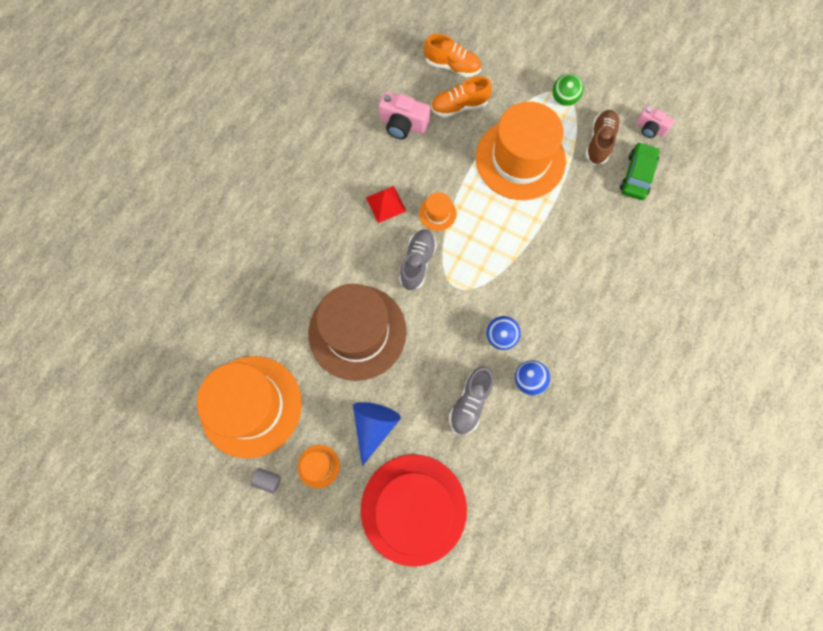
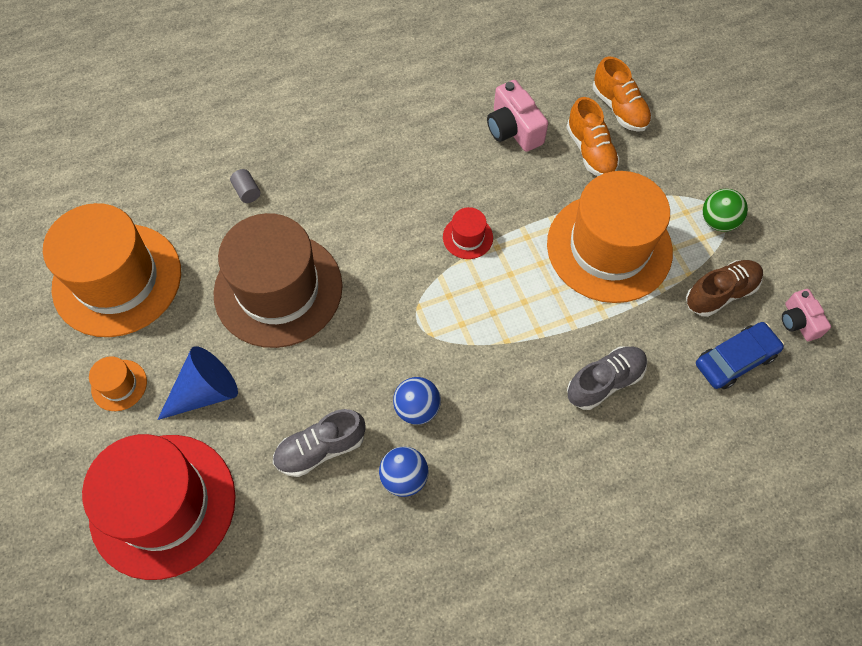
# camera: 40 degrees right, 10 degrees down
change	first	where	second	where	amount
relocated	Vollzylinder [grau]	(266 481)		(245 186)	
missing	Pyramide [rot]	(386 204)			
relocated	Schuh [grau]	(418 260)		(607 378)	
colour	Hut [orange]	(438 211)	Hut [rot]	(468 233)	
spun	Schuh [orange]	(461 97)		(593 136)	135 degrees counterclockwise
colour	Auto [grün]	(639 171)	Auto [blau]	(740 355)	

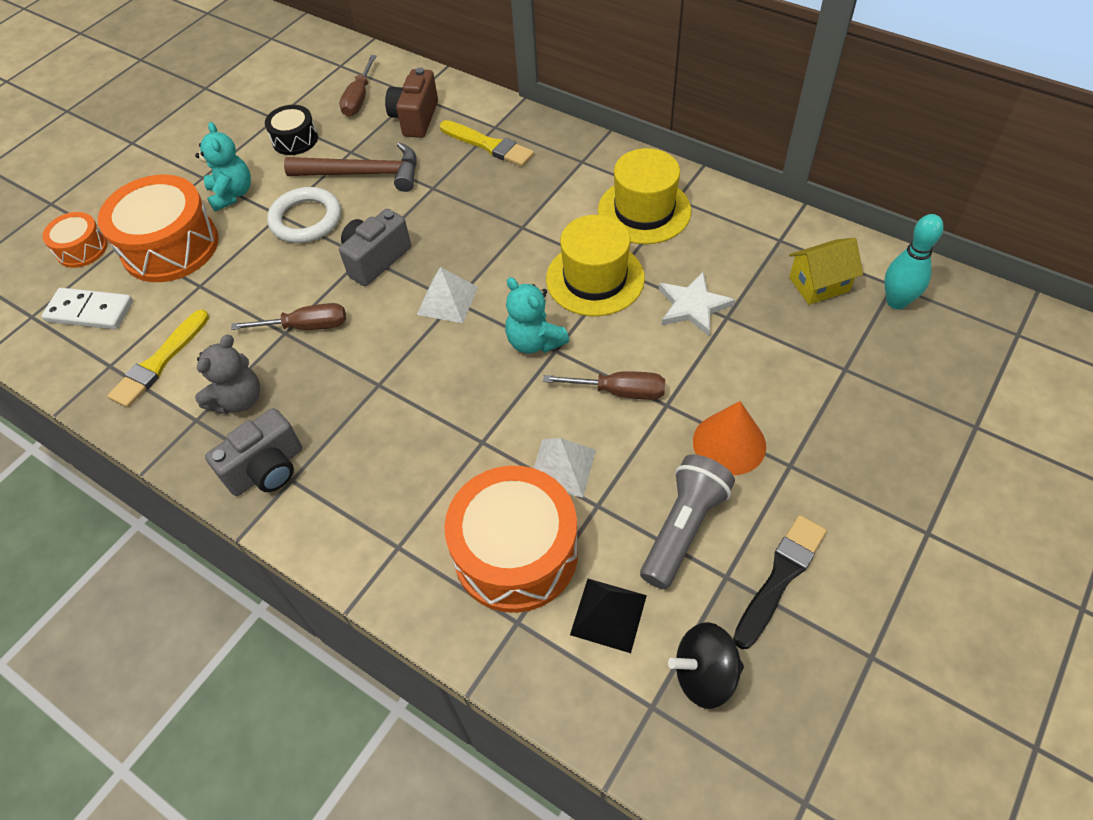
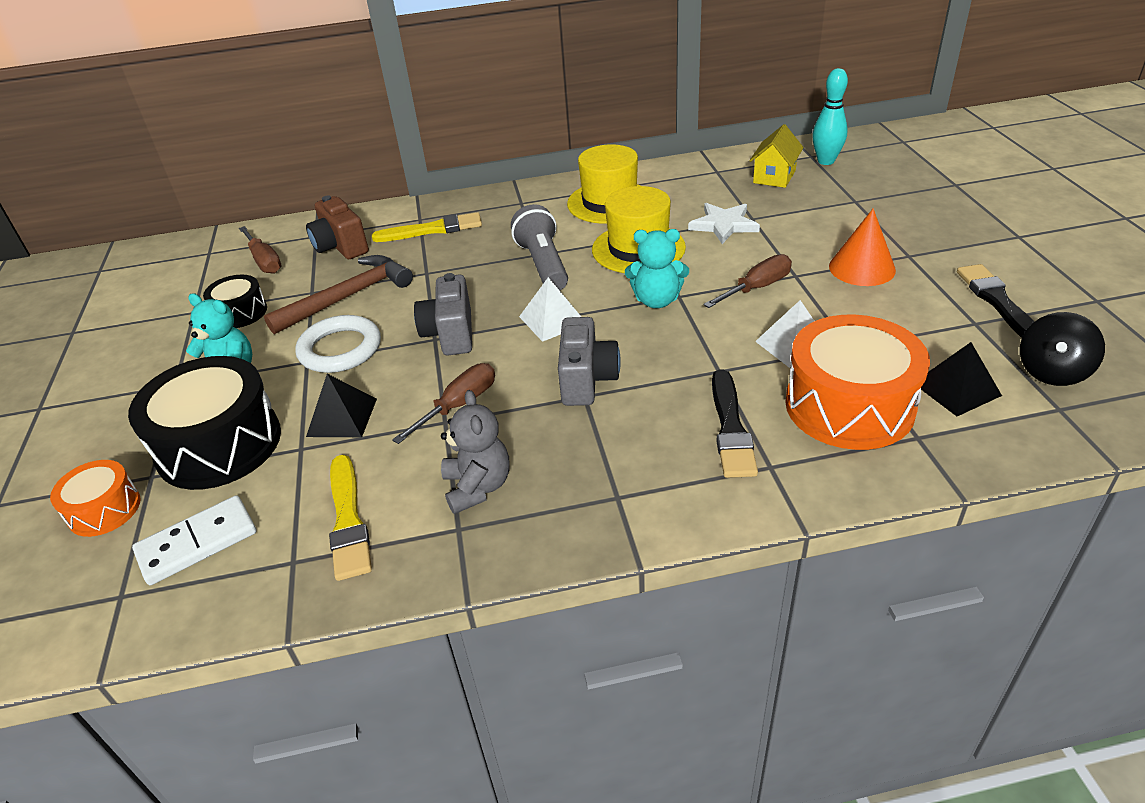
# camera: 45 degrees left, 15 degrees down
change	first	where	second	where	amount
colour	Trommel [orange]	(158 228)	Trommel [schwarz]	(204 423)	
relocated	Kamera [grau]	(253 452)		(589 361)	
relocated	Taschenlampe [grau]	(687 521)		(539 247)	
appeared			Pyramide [schwarz]	(341 405)	
appeared			Pinsel [schwarz]	(735 423)	

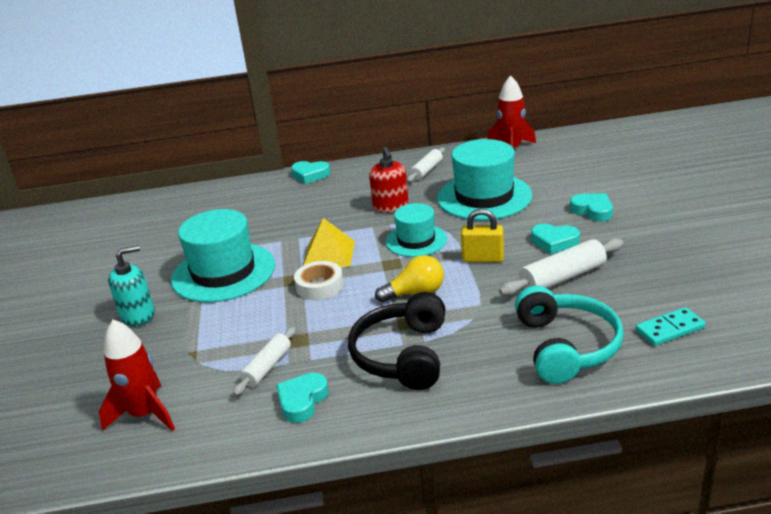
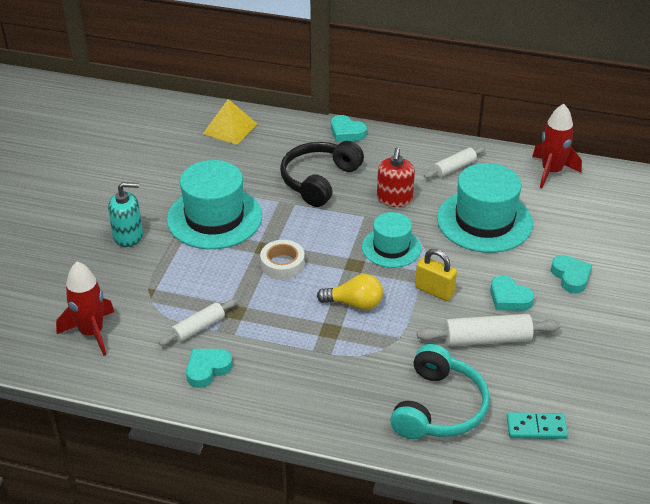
# camera: 20 degrees right, 10 degrees up
change	first	where	second	where	amount
relocated	Pyramide [gelb]	(329 242)		(230 122)	
relocated	Kopfhörer [schwarz]	(396 341)		(322 174)	

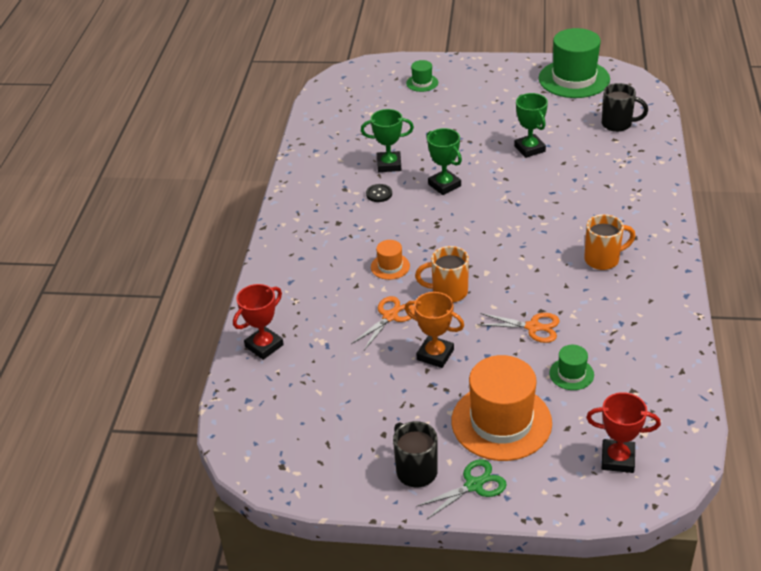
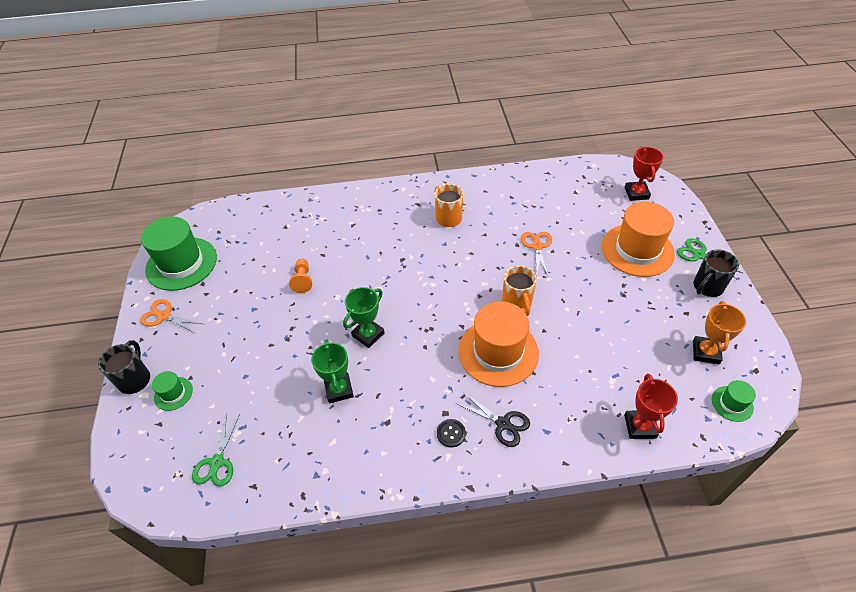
# camera: 105 degrees left, 10 degrees up
change	first	where	second	where	amount
spun	Pokal [rot]	(258 322)		(651 406)	60 degrees clockwise
relocated	Schere [orange]	(383 323)		(171 316)	
relocated	Knopf [schwarz]	(379 193)		(451 433)	
size	Hut [orange]	(390 260)		(498 344)	x2.18
relocated	Pokal [orange]	(434 330)		(719 332)	
exchanged	Pokal [grün]	(531 125)	Bauer [orange]	(300 276)	
relocated	Hut [grün]	(571 367)		(734 401)	
relocated	Tasse [schwarz]	(625 107)		(124 367)	
appeared			Schere [grün]	(216 450)	
appeared			Schere [schwarz]	(493 419)	

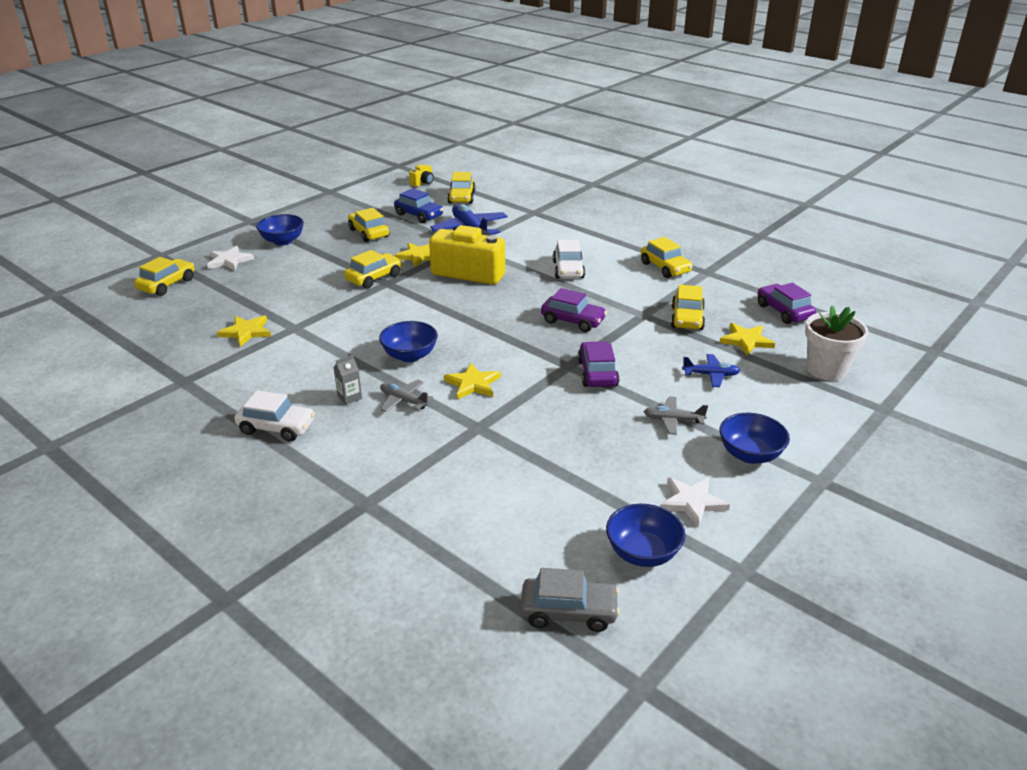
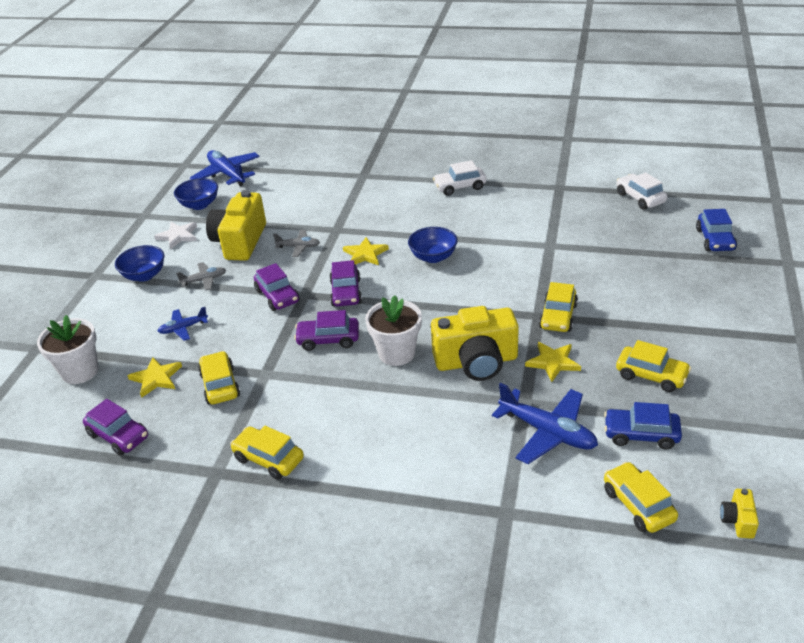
# camera: 155 degrees right, 5 degrees up
change	first	where	second	where	amount
colour	Auto [gelb]	(164 276)	Auto [blau]	(716 230)	
missing	Stern [weiß]	(230 258)			
missing	Stern [gelb]	(244 331)			
missing	Schüssel [blau]	(280 230)			
missing	Getränkekarton [grau]	(347 380)			
relocated	Flugzeug [grau]	(406 396)		(296 243)	
exchanged	Auto [grau]	(570 600)	Flugzeug [blau]	(225 168)	
relocated	Auto [weiß]	(569 259)		(641 191)	
appeared			Kamera [gelb]	(236 225)	
appeared			Auto [lila]	(345 283)	
appeared			Blumentopf [weiß]	(393 330)	

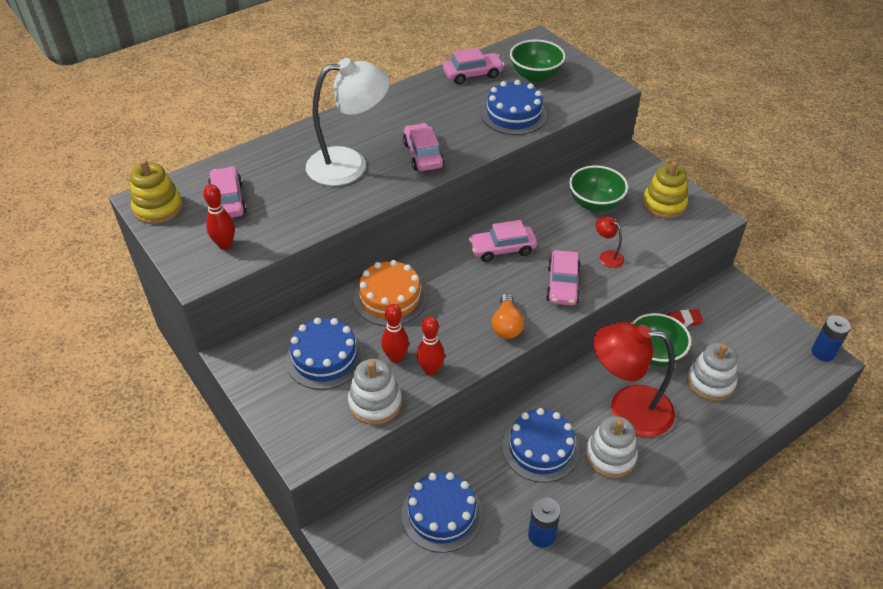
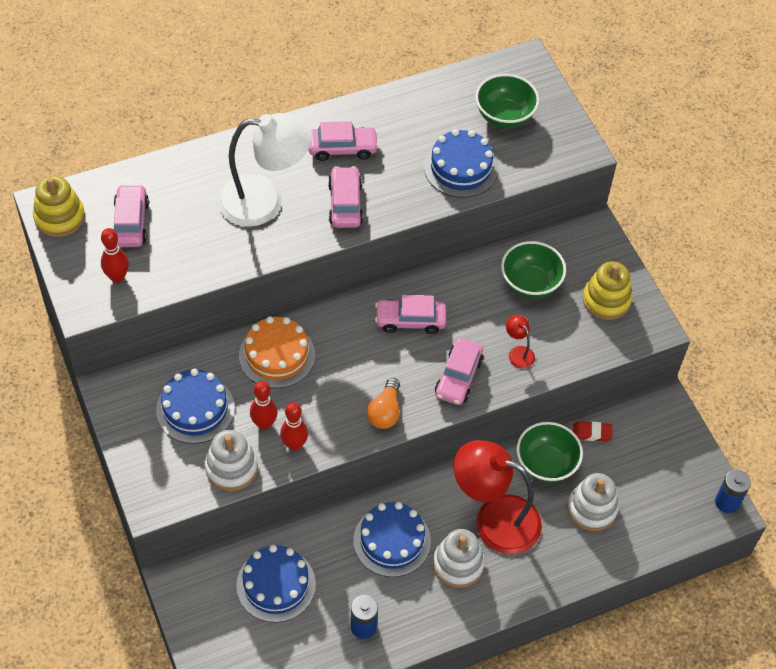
# camera: 10 degrees right, 10 degrees up
change	first	where	second	where	amount
relocated	Auto [rosa]	(473 65)		(343 141)	

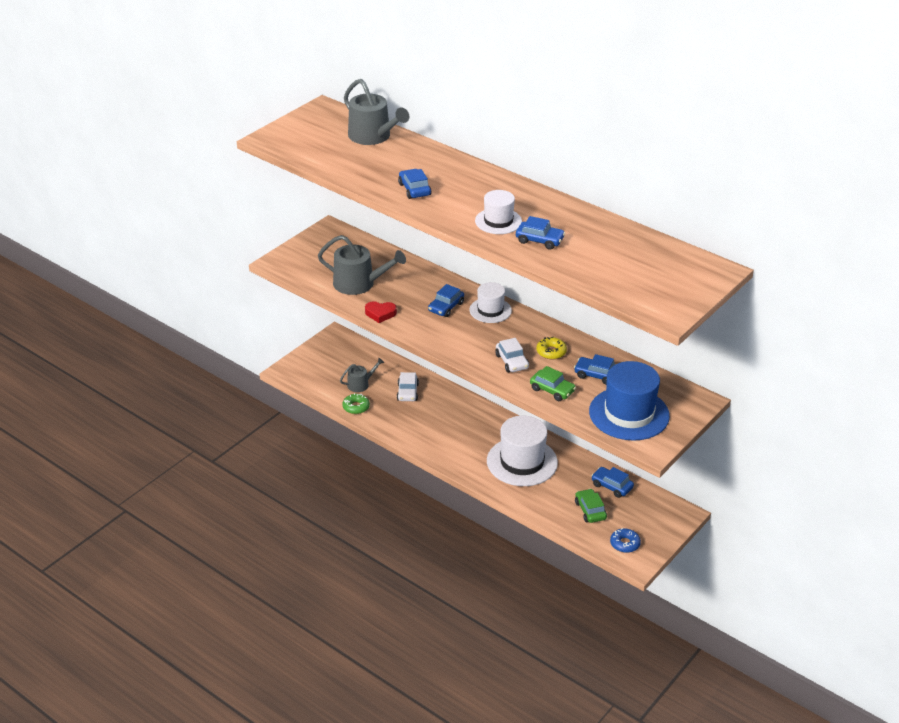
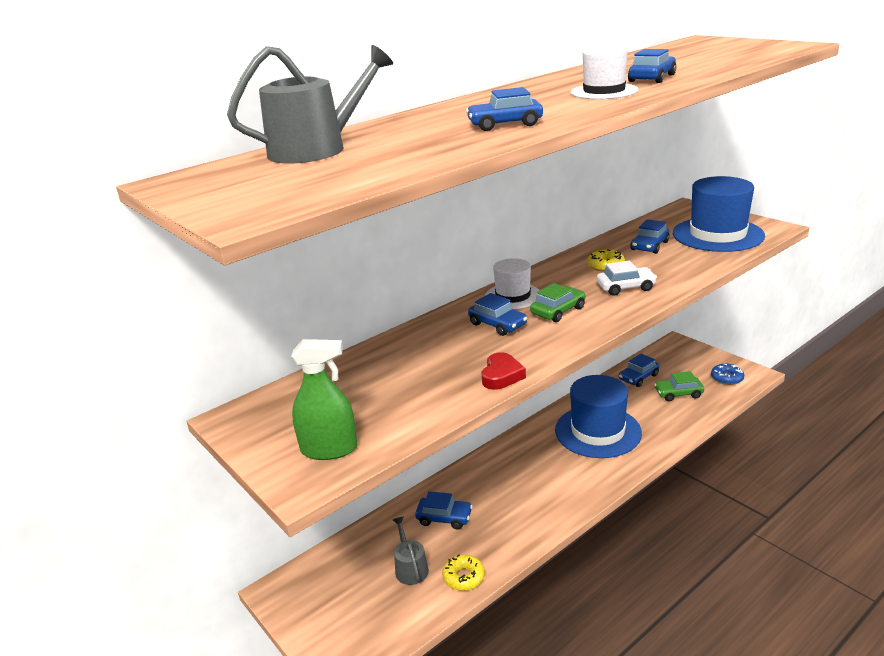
# camera: 75 degrees left, 10 degrees down
change	first	where	second	where	amount
missing	Gießkanne [grau]	(362 265)			
colour	Donut [grün]	(356 403)	Donut [gelb]	(463 572)	
colour	Auto [weiß]	(408 386)	Auto [blau]	(444 510)	
colour	Hut [weiß]	(522 451)	Hut [blau]	(598 416)	
relocated	Auto [grün]	(553 383)		(557 302)	
appeared			Sprühflasche [grün]	(324 399)	

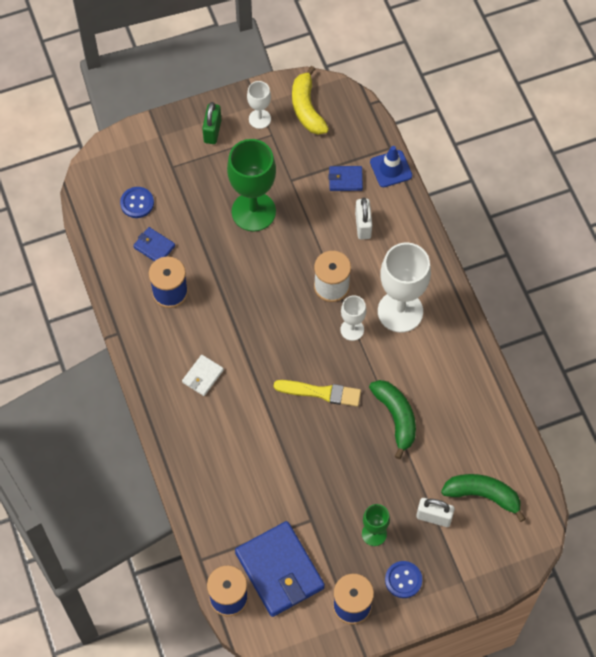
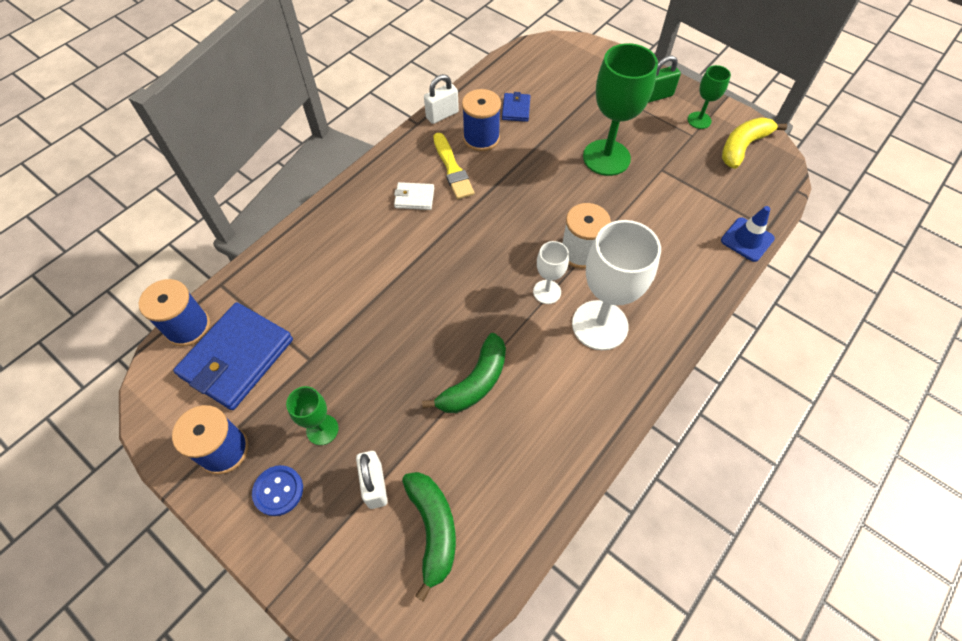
# camera: 60 degrees right, 5 degrees down
change	first	where	second	where	amount
missing	Knopf [blau]	(137 202)			
colour	Kelch [weiß]	(259 105)	Kelch [grün]	(709 97)	
relocated	Pinsel [gelb]	(317 393)		(453 166)	
missing	Geldbörse [blau]	(346 178)			
relocated	Vorhängeschloss [weiß]	(363 218)		(441 99)	

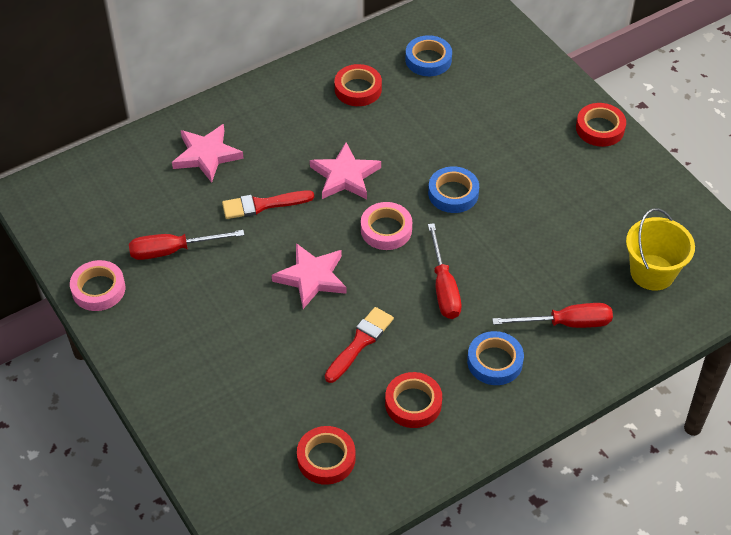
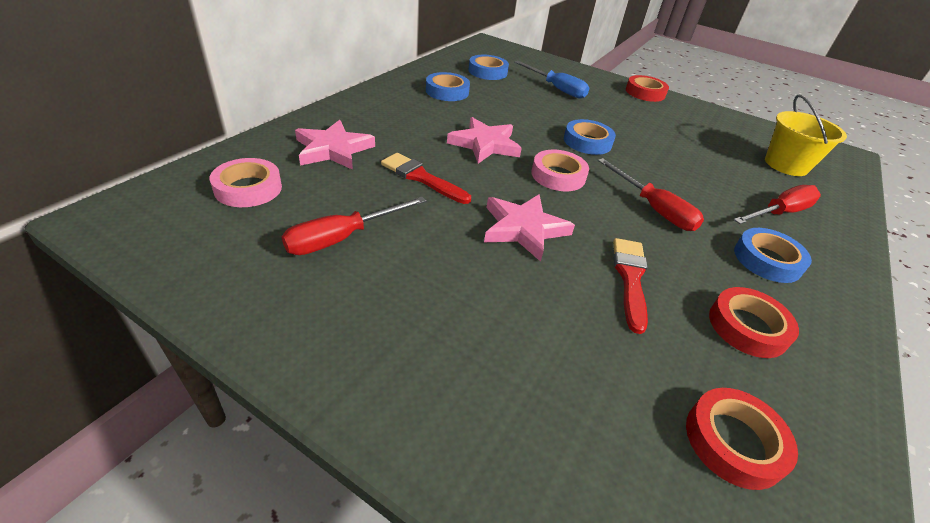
# camera: 30 degrees left, 10 degrees down
change	first	where	second	where	amount
relocated	Klebeband [rosa]	(97 285)		(246 182)	
spun	Pinsel [rot]	(268 204)		(426 178)	75 degrees clockwise
colour	Klebeband [rot]	(358 85)	Klebeband [blau]	(448 86)	
appeared			Schraubenzieher [blau]	(551 80)	

